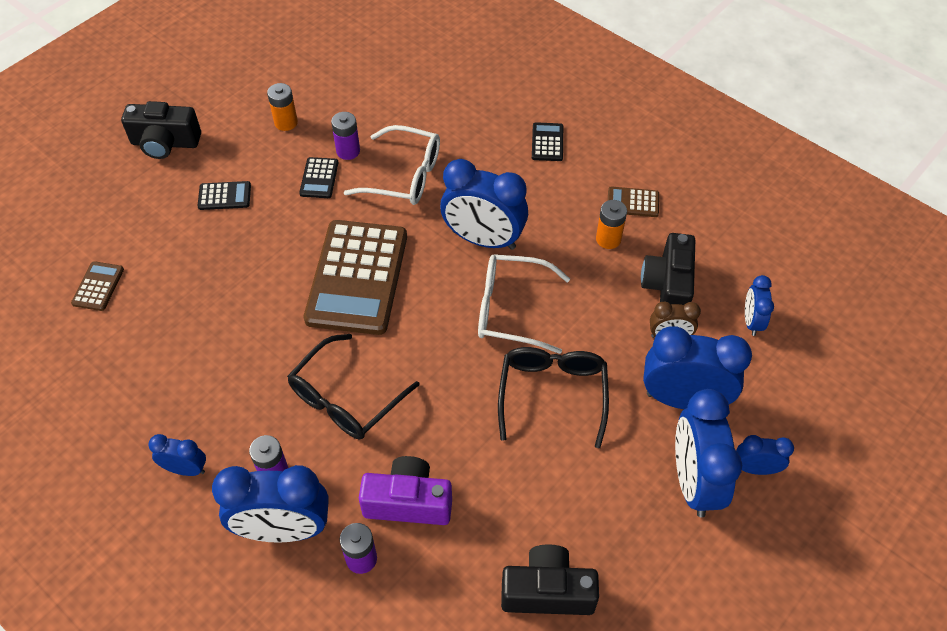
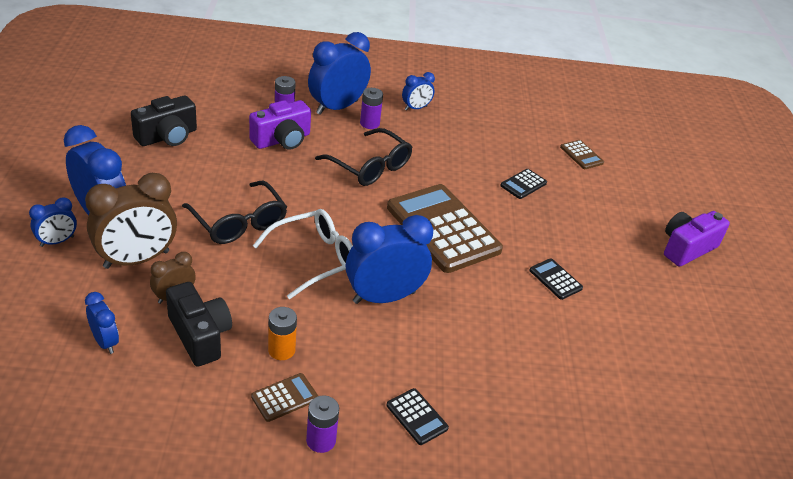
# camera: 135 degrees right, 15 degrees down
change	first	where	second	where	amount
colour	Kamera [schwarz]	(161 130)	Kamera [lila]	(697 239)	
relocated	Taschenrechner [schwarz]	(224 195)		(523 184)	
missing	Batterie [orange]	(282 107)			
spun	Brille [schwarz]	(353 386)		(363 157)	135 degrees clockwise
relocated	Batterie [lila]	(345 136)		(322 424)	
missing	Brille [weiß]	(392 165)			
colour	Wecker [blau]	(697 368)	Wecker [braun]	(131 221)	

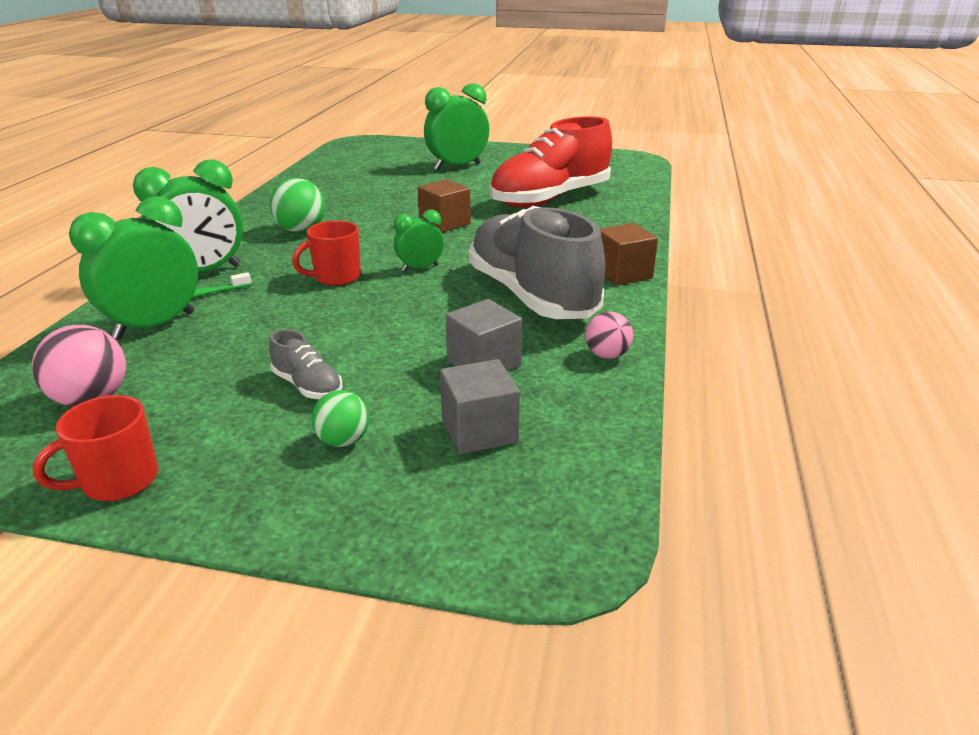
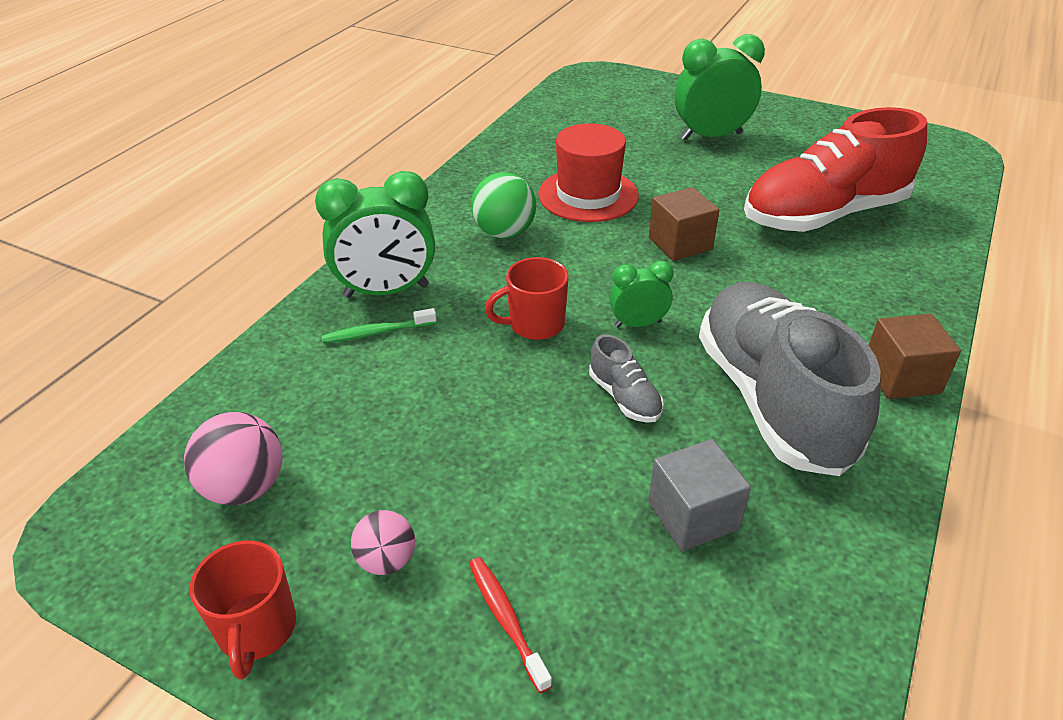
# camera: 15 degrees right, 10 degrees up
change	first	where	second	where	amount
spun	Tasse [rot]	(95 448)		(243 610)	75 degrees counterclockwise
missing	Wecker [grün]	(133 267)			
relocated	Schuh [grau]	(306 364)		(626 378)	
exchanged	Ball [grün]	(340 418)	Zahnbürste [rot]	(510 625)	
missing	Kubus [grau]	(480 407)			
relocated	Ball [rosa]	(609 335)		(383 542)	
appeared			Hut [rot]	(588 172)	

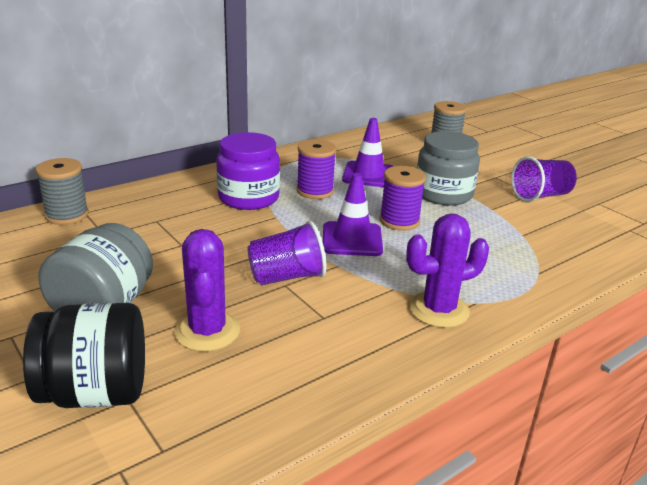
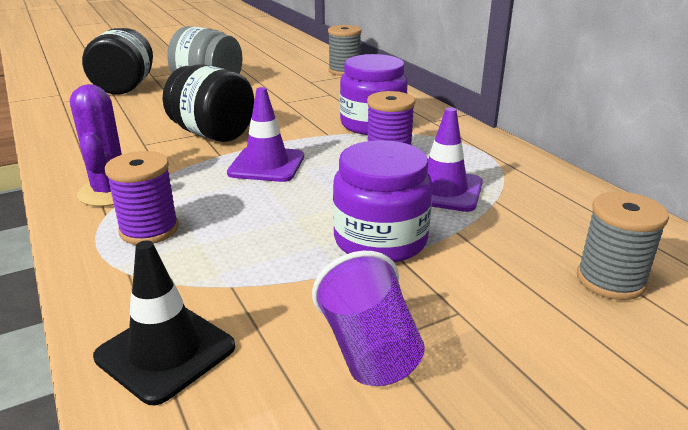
# camera: 100 degrees right, 0 degrees up
change	first	where	second	where	amount
missing	Kaktus [lila]	(207 290)			
exchanged	Becher [lila]	(287 253)	Einmachglas [schwarz]	(208 103)	
relocated	Garnrolle [lila]	(403 198)		(142 198)	
colour	Einmachglas [grau]	(448 168)	Einmachglas [lila]	(383 201)	
appeared			Leitkegel [schwarz]	(164 322)	

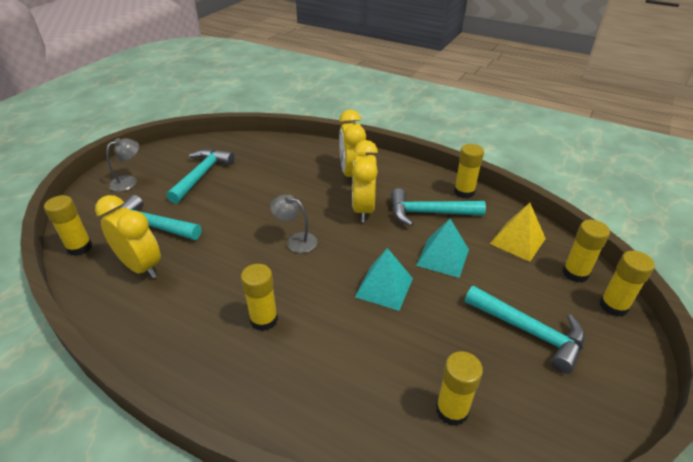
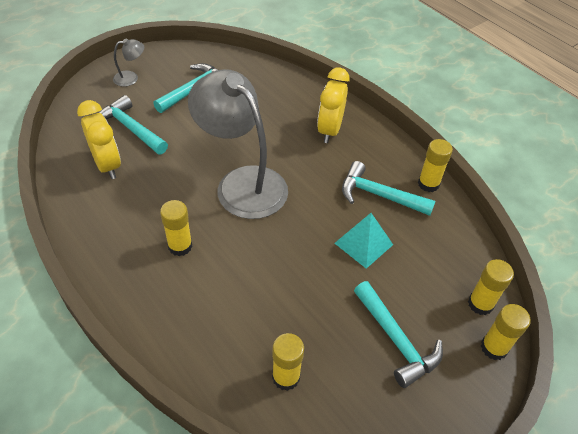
# camera: 20 degrees right, 10 degrees up
change	first	where	second	where	amount
missing	Klebestift [gelb]	(68 225)			
size	Lampe [grau]	(293 224)		(238 144)	x2.44
missing	Wecker [gelb]	(365 181)			
missing	Pyramide [türkis]	(384 279)			
missing	Pyramide [gelb]	(518 232)			

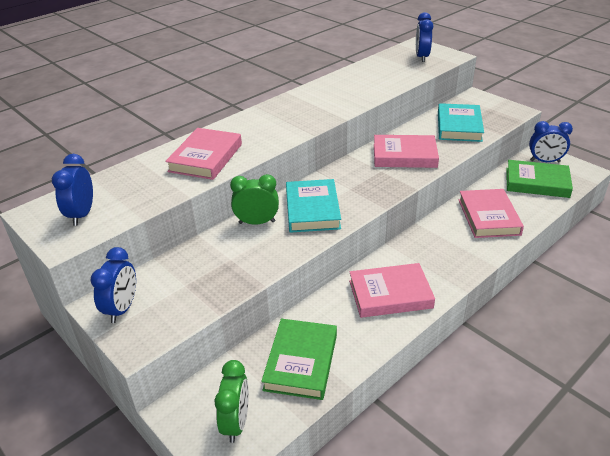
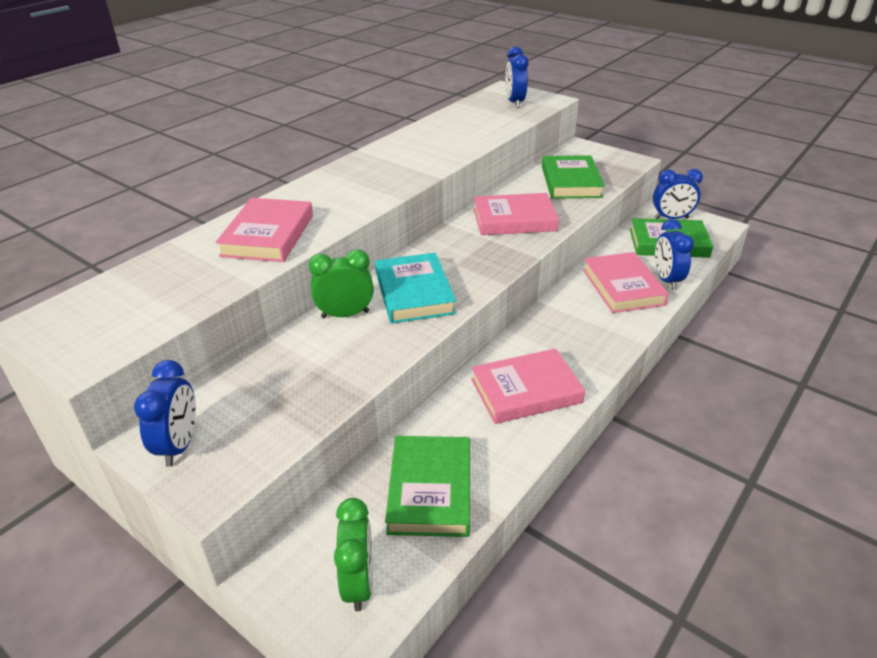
# camera: 10 degrees left, 0 degrees up
change	first	where	second	where	amount
relocated	Wecker [blau]	(72 190)		(674 254)	
colour	Buch [türkis]	(461 122)	Buch [grün]	(573 177)	

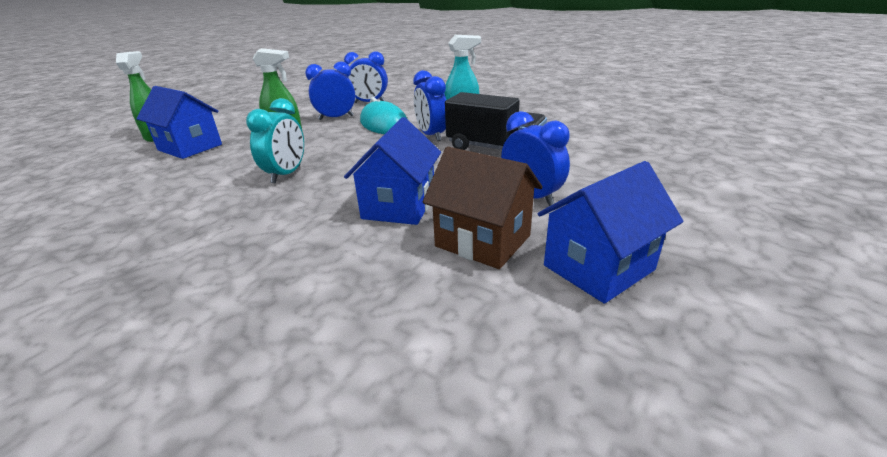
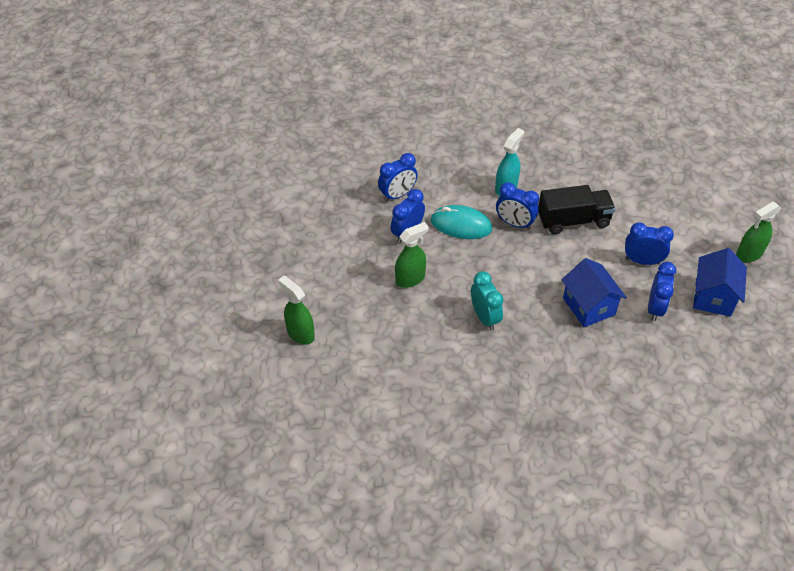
# camera: 40 degrees left, 20 degrees up
change	first	where	second	where	amount
missing	Haus [blau]	(179 122)			
exchanged	Haus [braun]	(483 208)	Wecker [blau]	(662 291)	
appeared			Sprühflasche [grün]	(758 231)	

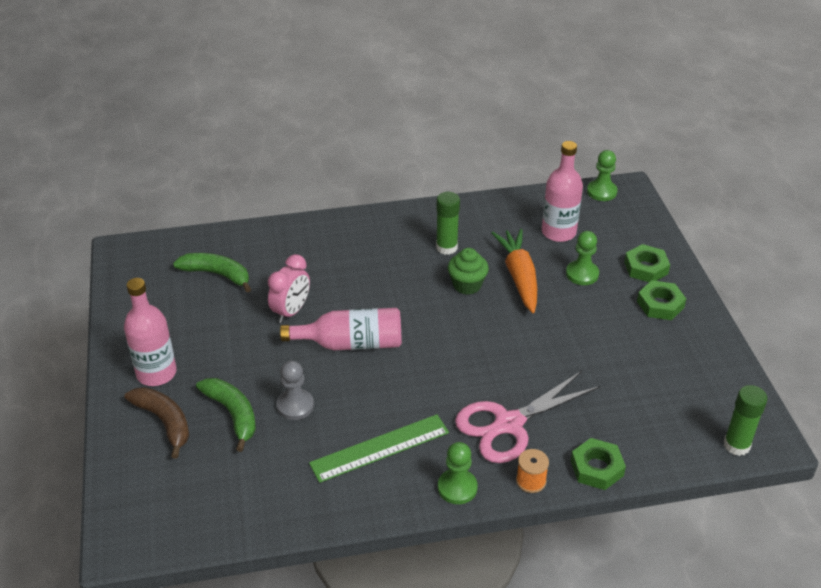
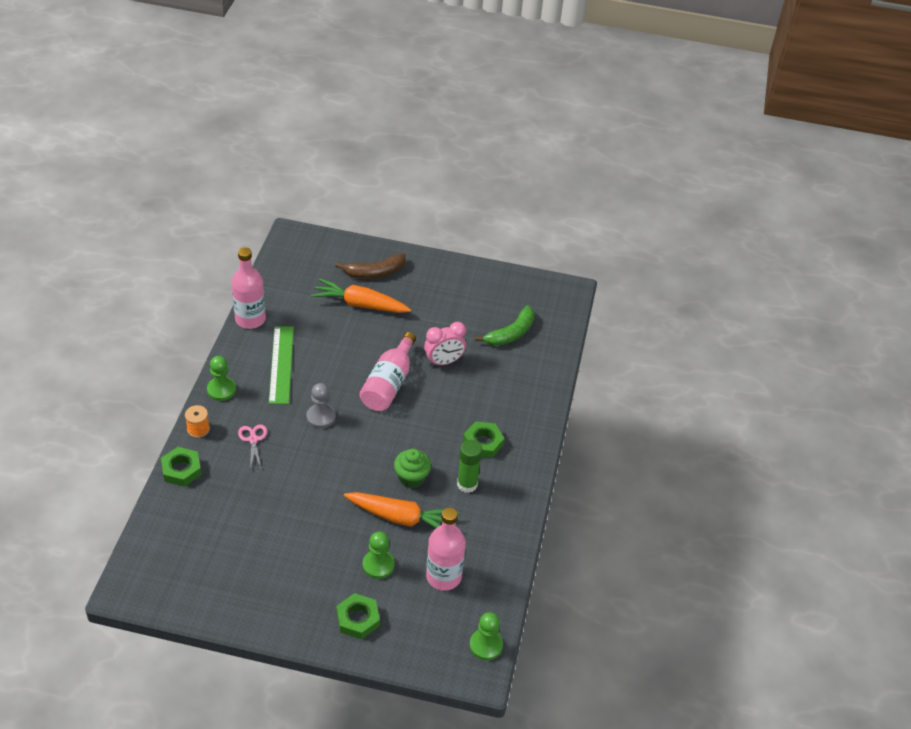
# camera: 110 degrees right, 5 degrees up
change	first	where	second	where	amount
relocated	Flasche [rosa]	(150 332)		(248 288)	
exchanged	Banane [grün]	(226 415)	Karotte [orange]	(361 295)	
spun	Wecker [rosa]	(289 288)		(445 344)	75 degrees counterclockwise
relocated	Bauer [grau]	(295 390)		(321 406)	
size	Schere [rosa]	(527 417)		(252 447)	x0.46
relocated	Sechskantmutter [grün]	(661 300)		(483 439)	
missing	Klebestift [grün]	(746 420)			

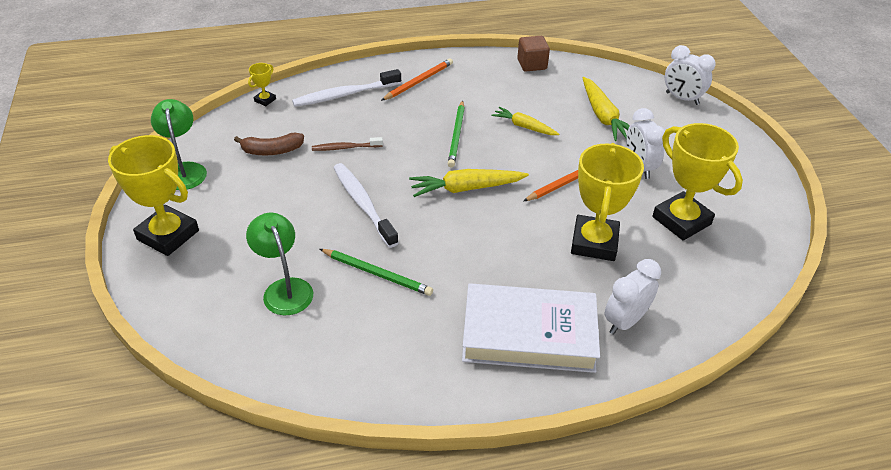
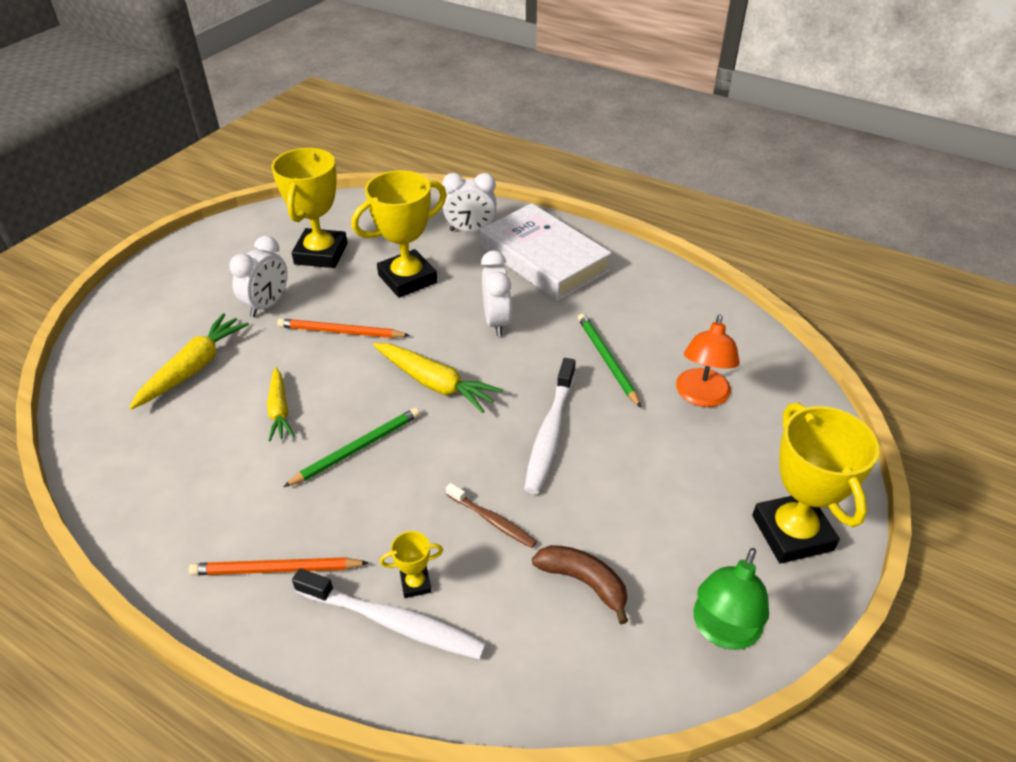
# camera: 135 degrees left, 0 degrees up
change	first	where	second	where	amount
colour	Lampe [grün]	(279 264)	Lampe [orange]	(708 361)	
relocated	Pokal [gelb]	(262 84)		(411 564)	
missing	Kubus [braun]	(533 53)			
relocated	Wecker [weiß]	(690 75)		(496 293)	

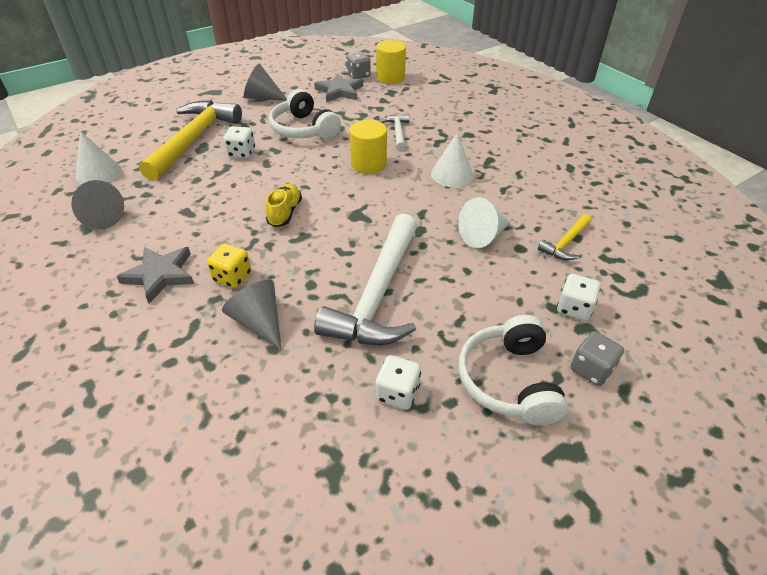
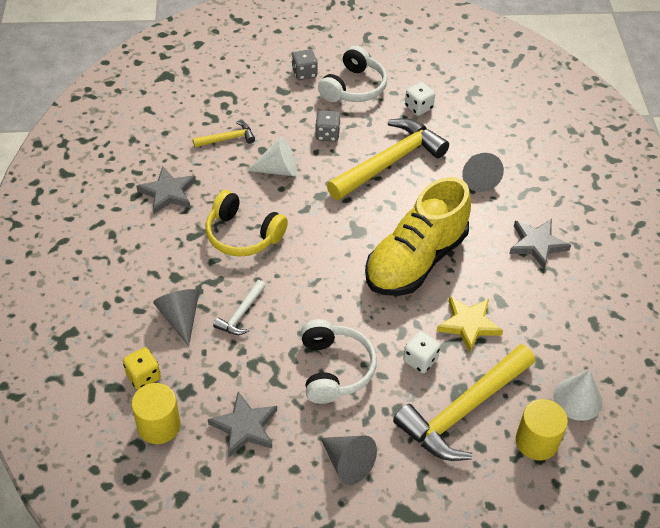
# camera: 150 degrees left, 5 degrees up
change	first	where	second	where	amount
relocated	Kegel [grau]	(97 205)		(176 317)	
relocated	Spielwürfel [gelb]	(229 266)		(142 368)	
size	Schuh [gelb]	(284 205)		(418 236)	x2.36
colour	Hammer [weiß]	(366 279)	Hammer [gelb]	(388 159)	
relocated	Spielwürfel [grau]	(358 65)		(328 126)	
relocated	Vollzylinder [gelb]	(368 147)		(542 429)	
exchanged	Kegel [weiß]	(452 160)	Kopfhörer [gelb]	(246 223)	
missing	Spielwürfel [weiß]	(579 297)			
appeared			Stern [grau]	(166 190)	
appeared			Stern [gelb]	(470 324)	

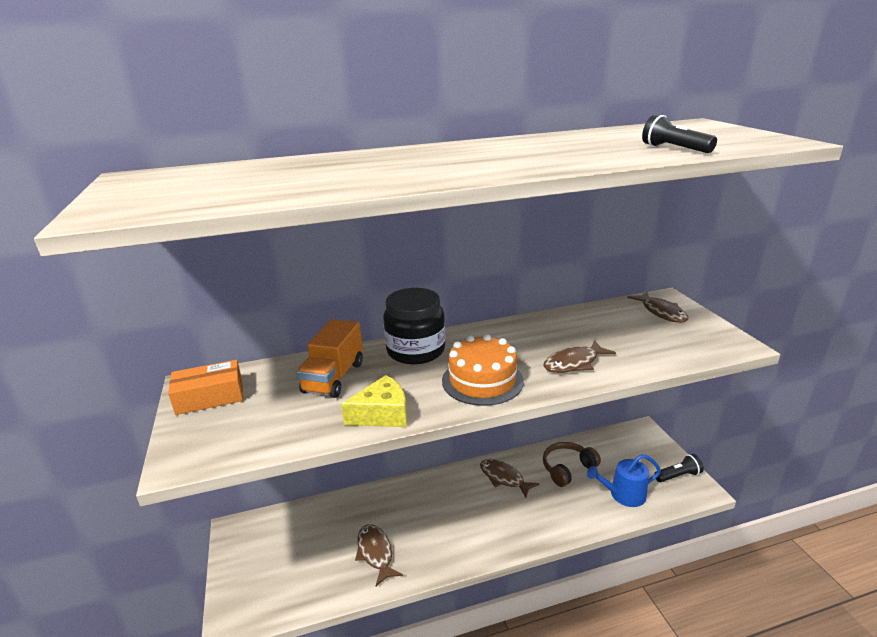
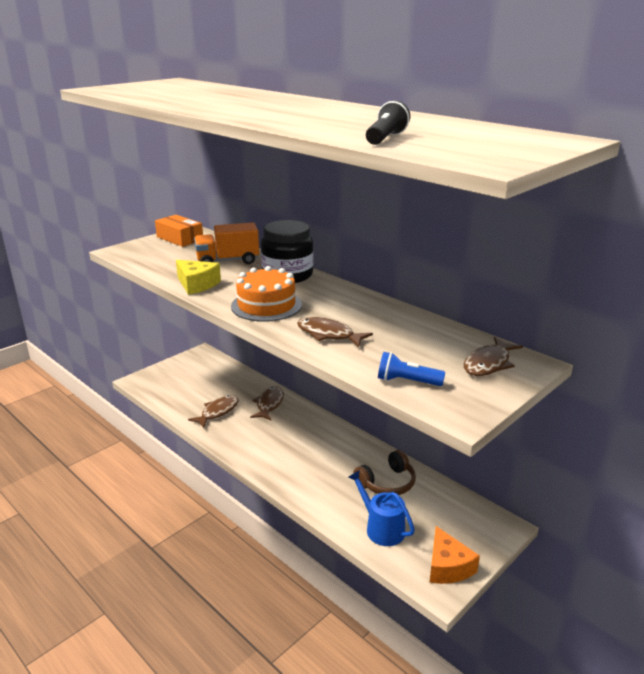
# camera: 60 degrees right, 0 degrees up
change	first	where	second	where	amount
relocated	Fisch [braun]	(510 478)		(267 403)	
spun	Kopfhörer [braun]	(572 464)		(384 472)	120 degrees clockwise
exchanged	Taschenlampe [schwarz]	(679 468)	Käse [orange]	(454 555)	
appeared			Taschenlampe [blau]	(411 369)	

